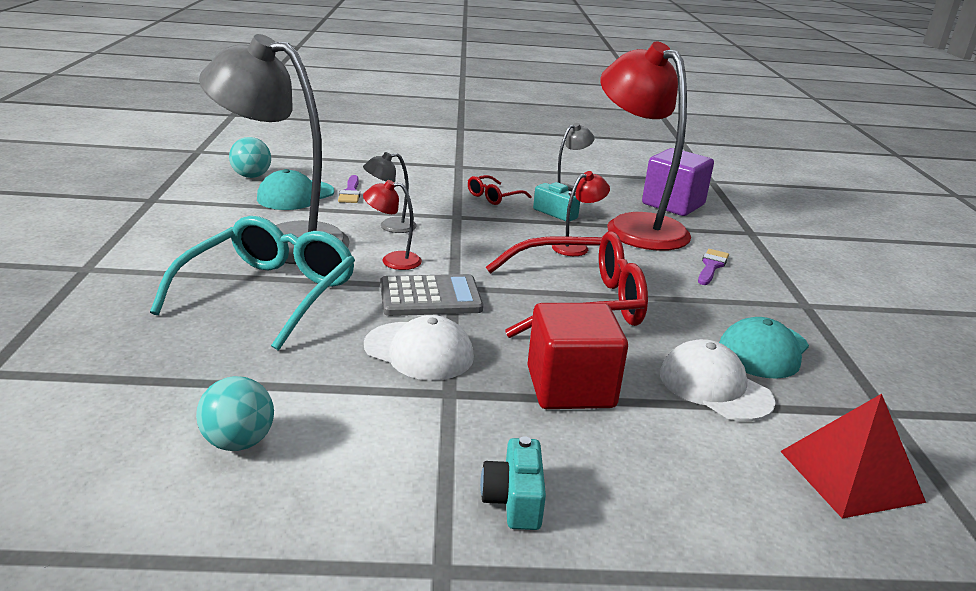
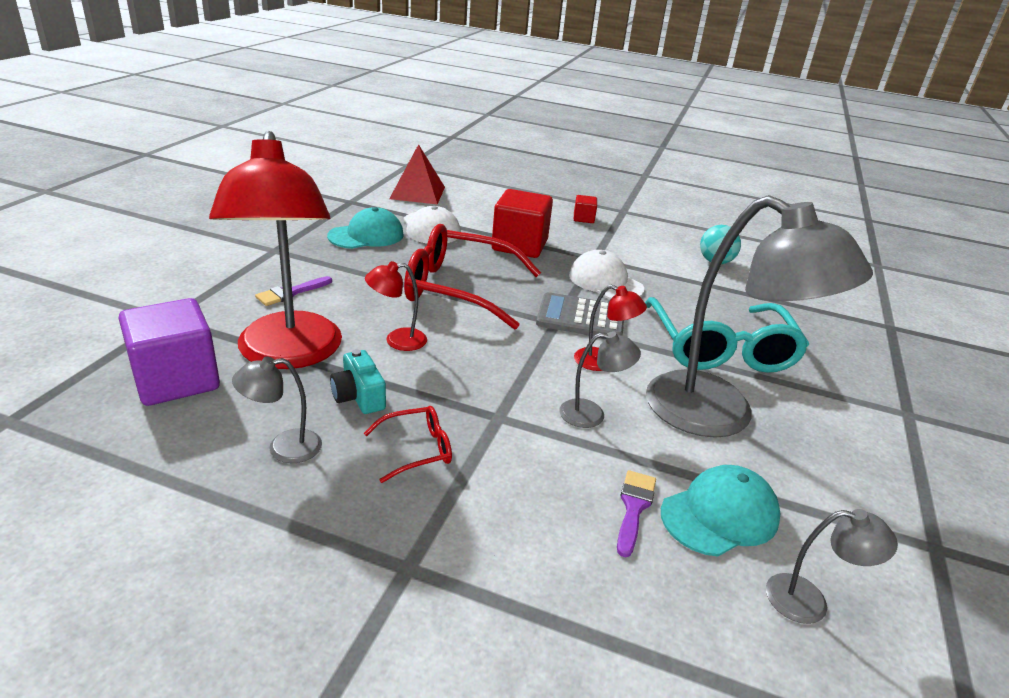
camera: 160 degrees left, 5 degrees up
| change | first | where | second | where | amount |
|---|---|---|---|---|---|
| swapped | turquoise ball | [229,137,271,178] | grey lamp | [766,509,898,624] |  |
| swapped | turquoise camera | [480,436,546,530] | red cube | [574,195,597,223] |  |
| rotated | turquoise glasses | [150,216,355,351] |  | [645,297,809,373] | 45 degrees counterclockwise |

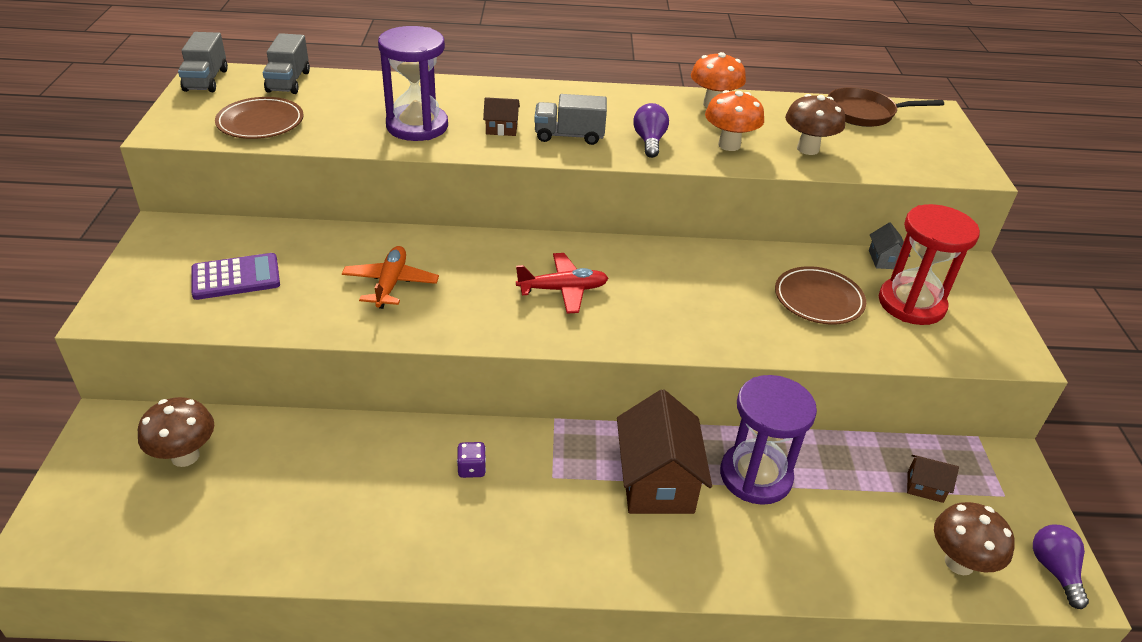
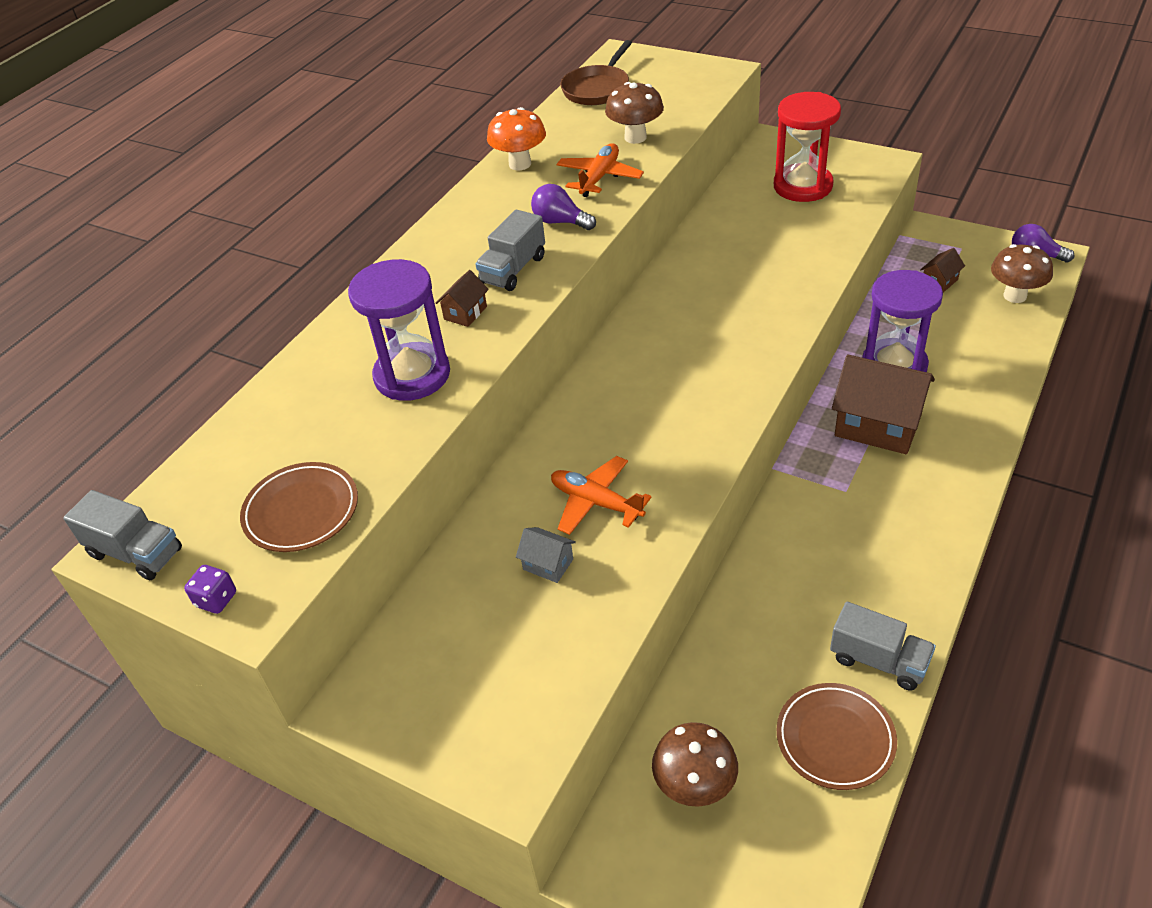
camera: 55 degrees left, 5 degrees up
| change | first | where | second | where | amount |
|---|---|---|---|---|---|
| gone | purple calculator | [191,253,280,300] |  |  |  |
| gone | red plane | [516,253,608,314] |  |  |  |
| shifted | grey truck | [263,33,310,94] |  | [830,602,936,691] |  |
| shifted | purple dice | [457,442,486,478] |  | [184,565,236,614] |  |
| shifted | brown plate | [775,266,866,325] |  | [776,683,897,790] |  |
| shifted | grey house | [869,223,910,269] |  | [516,527,576,583] |  |
| swapped | orange mushroom | [705,90,764,151] | orange plane | [556,143,644,197] |  |

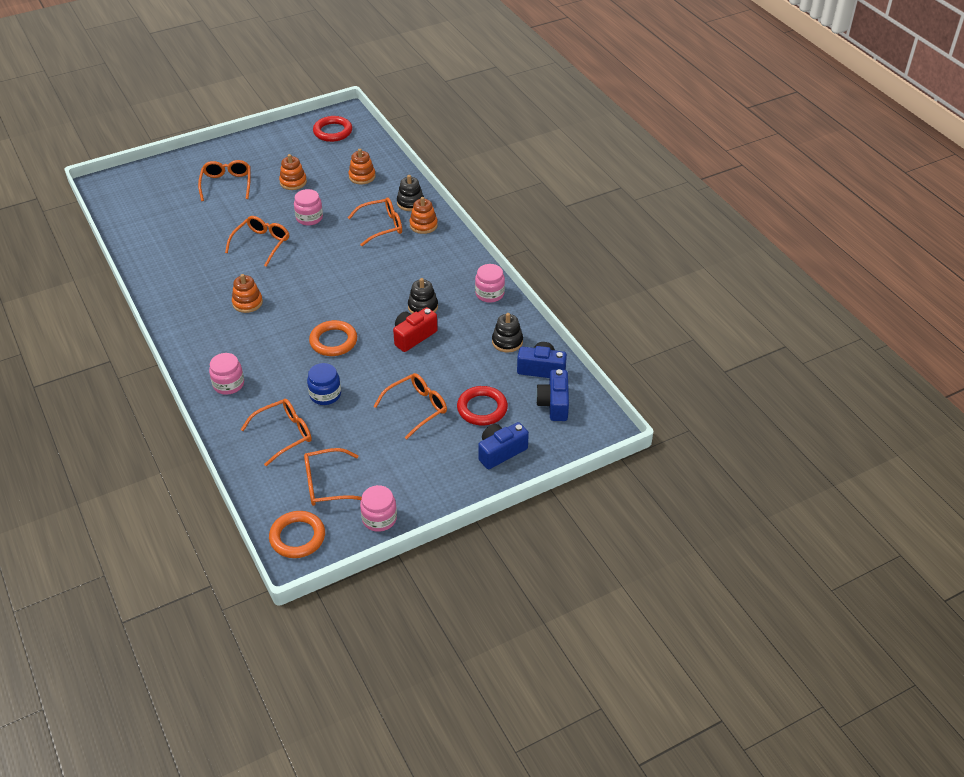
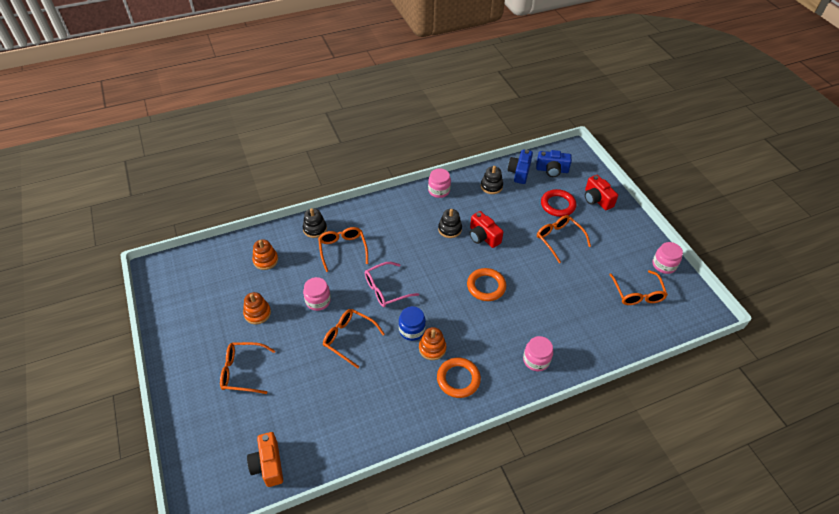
camera: 85 degrees left, 5 degrees up
| change | first | where | second | where | amount |
|---|---|---|---|---|---|
| gone | orange glasses | [241,399,312,466] |  |  |  |
| gone | red ring | [313,116,352,142] |  |  |  |
| gone | orange stacking toy | [409,197,438,234] |  |  |  |
| new |  |  | orange camera | [247,432,283,487] |  |
| new |  |  | pink glasses | [365,262,419,307] |  |
| shifted | orange ring | [269,511,325,558] |  | [437,358,481,398] |  |
| shifted | blue jar | [307,363,341,405] |  | [399,306,426,341] |  |
| repainted | blue camera | [478,422,529,469] | red camera | [585,175,618,210] |  |

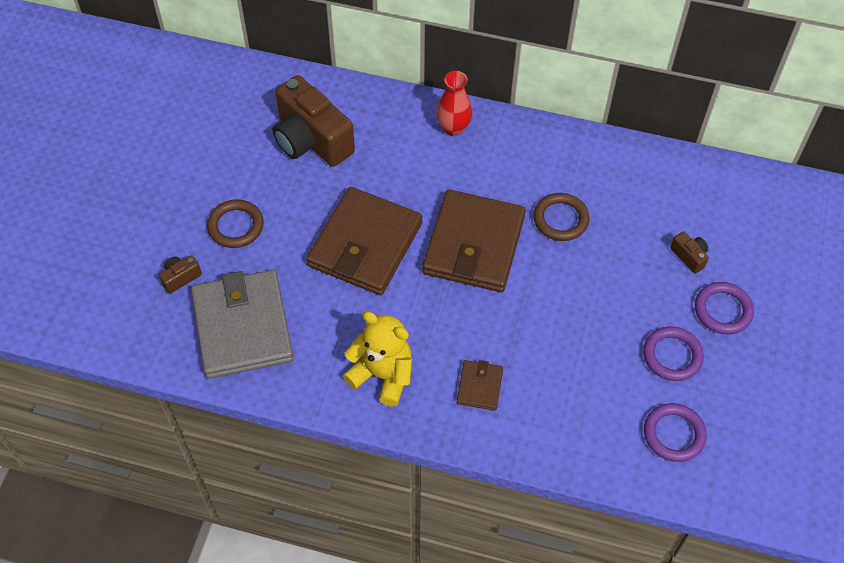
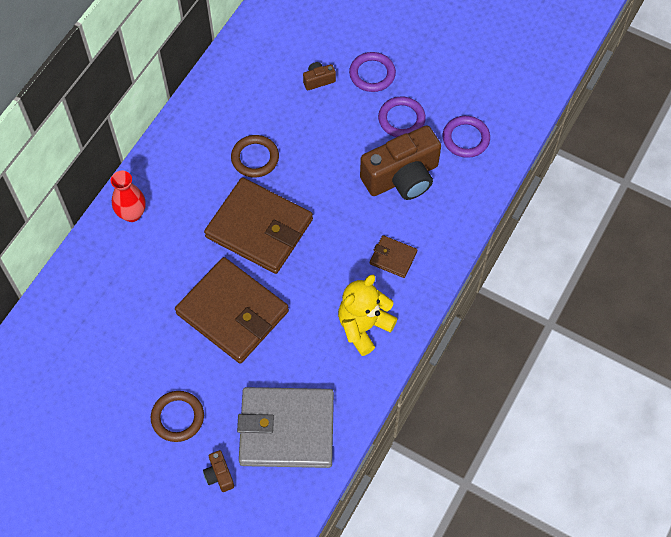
camera: 75 degrees left, 5 degrees up
| change | first | where | second | where | amount |
|---|---|---|---|---|---|
| shifted | brown camera | [273,75,355,167] |  | [360,126,441,200] |  |

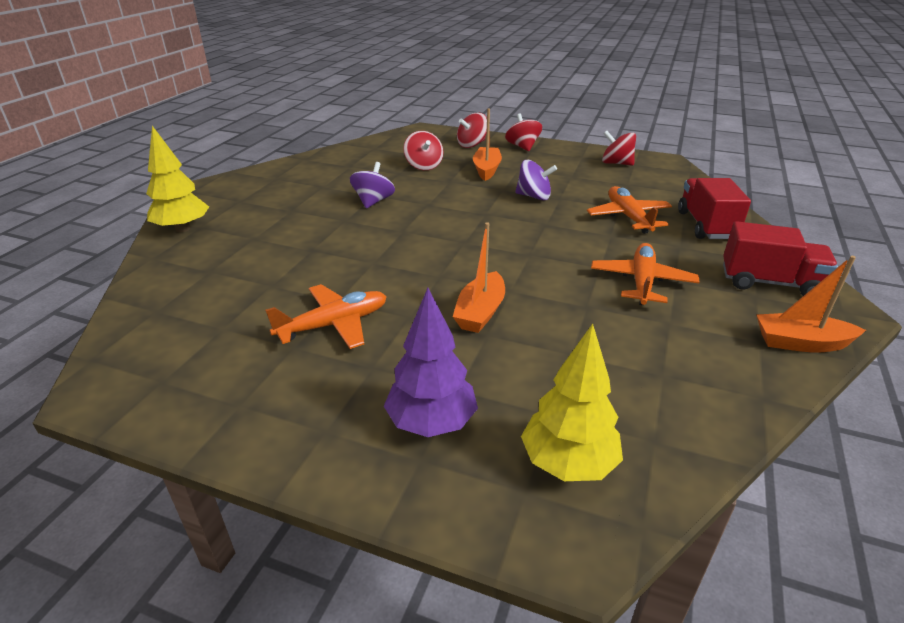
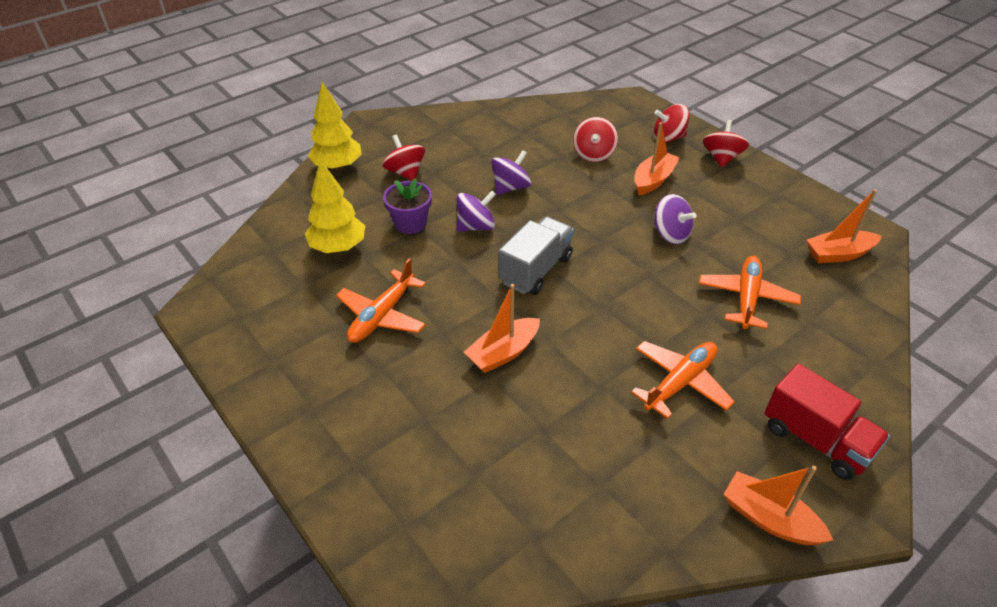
camera: 30 degrees right, 10 degrees up
| change | first | where | second | where | amount |
|---|---|---|---|---|---|
| gone | purple tree | [384,288,478,437] |  |  |  |
| gone | red truck | [678,178,751,239] |  |  |  |
| new |  |  | purple flower pot | [383,178,432,234] |  |
| new |  |  | purple spinning top | [457,191,496,232] |  |
| new |  |  | grey truck | [499,217,574,295] |  |
| new |  |  | orange boat | [806,189,882,263] |  |
| shifted | yellow tree | [521,324,623,481] |  | [305,159,365,253] |  |
| shifted | red spinning top | [602,131,636,166] |  | [383,135,425,181] |  |
| rotated | orange plane | [265,284,387,349] |  | [336,258,426,343] | 120 degrees clockwise |

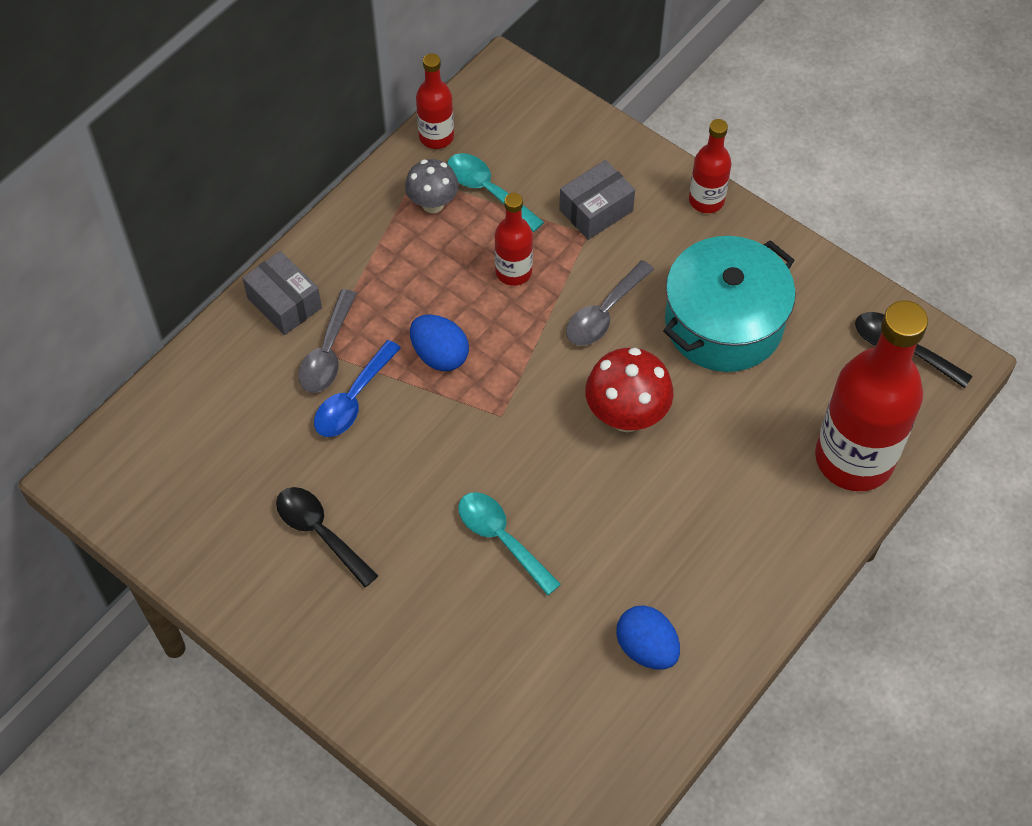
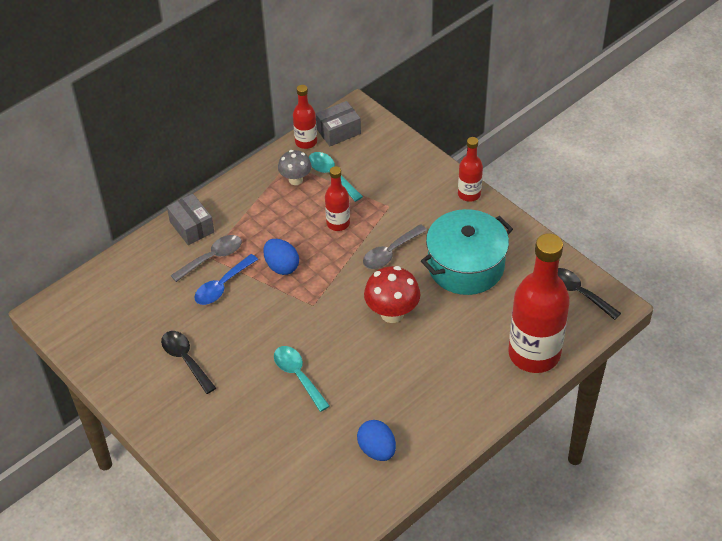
camera: 10 degrees right, 10 degrees down
| change | first | where | second | where | amount |
|---|---|---|---|---|---|
| shifted | grey box | [559,160,635,240] |  | [316,101,361,146] |  |
| rotated | grey spoon | [298,289,357,393] |  | [171,235,242,282] | 150 degrees counterclockwise |

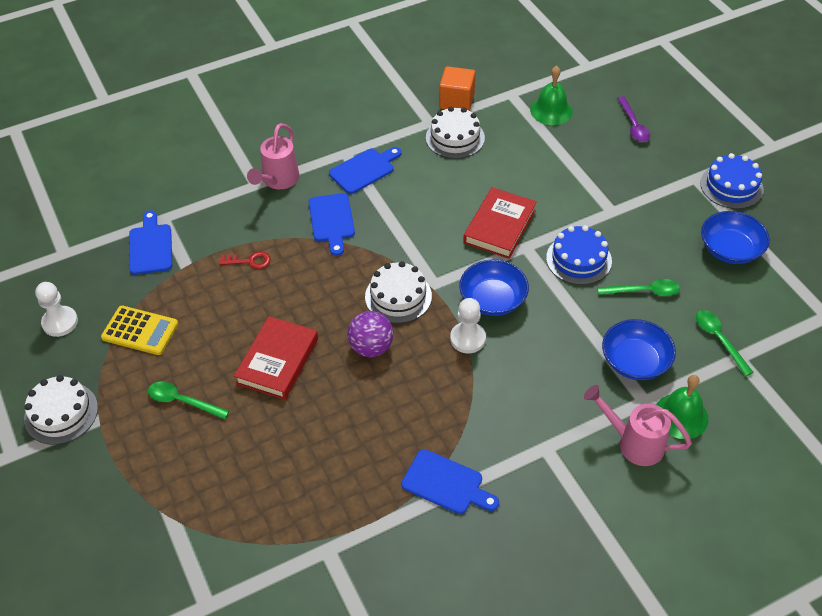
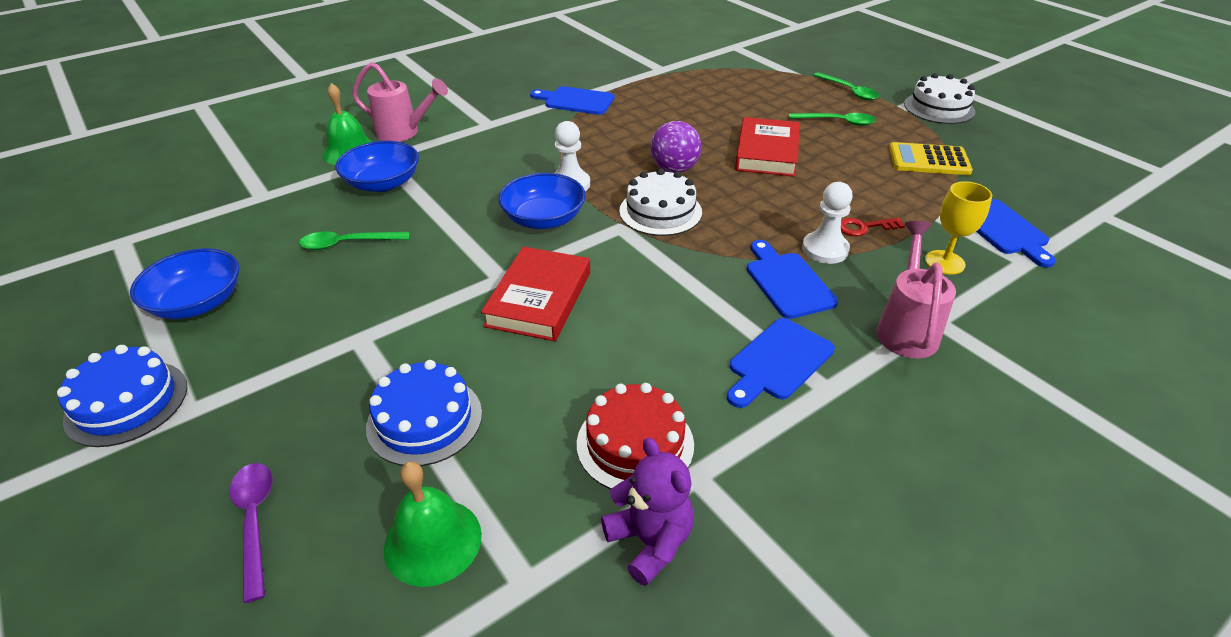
camera: 170 degrees right, 10 degrees down
| change | first | where | second | where | amount |
|---|---|---|---|---|---|
| new |  |  | yellow goblet | [925,181,992,275] |  |
| shifted | white pawn | [35,282,78,337] |  | [802,182,853,264] |  |
| shifted | blue cake | [546,225,612,285] |  | [366,360,482,466] |  |
| shifted | green spoon | [696,310,754,376] |  | [813,72,879,100] |  |
| swapped | orange cube | [439,66,475,111] | purple teddy bear | [601,437,694,586] |  |
| repainted | white cake | [426,107,485,159] | red cake | [577,383,694,489] |  |

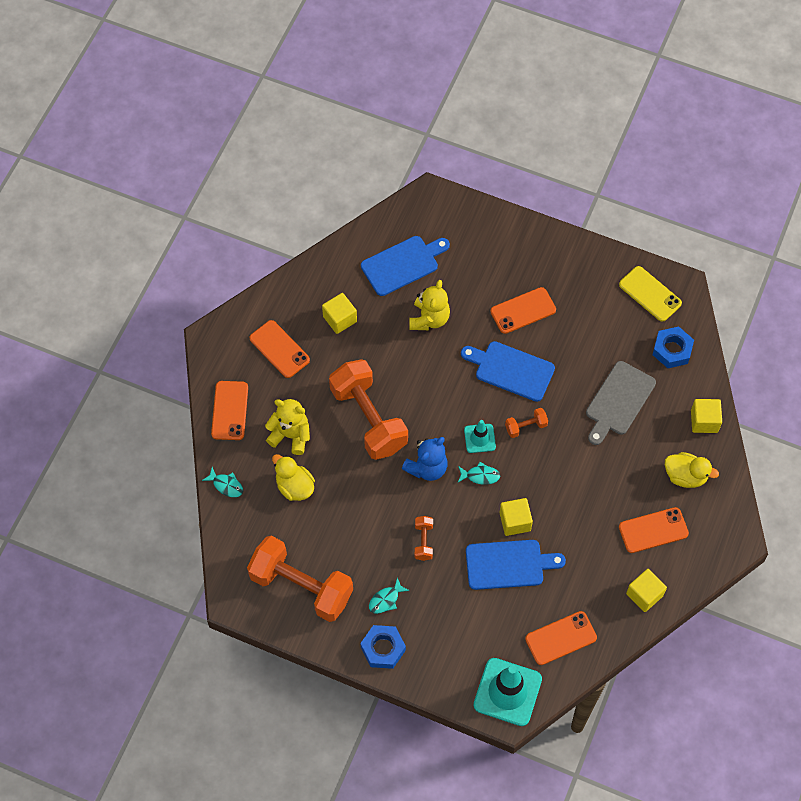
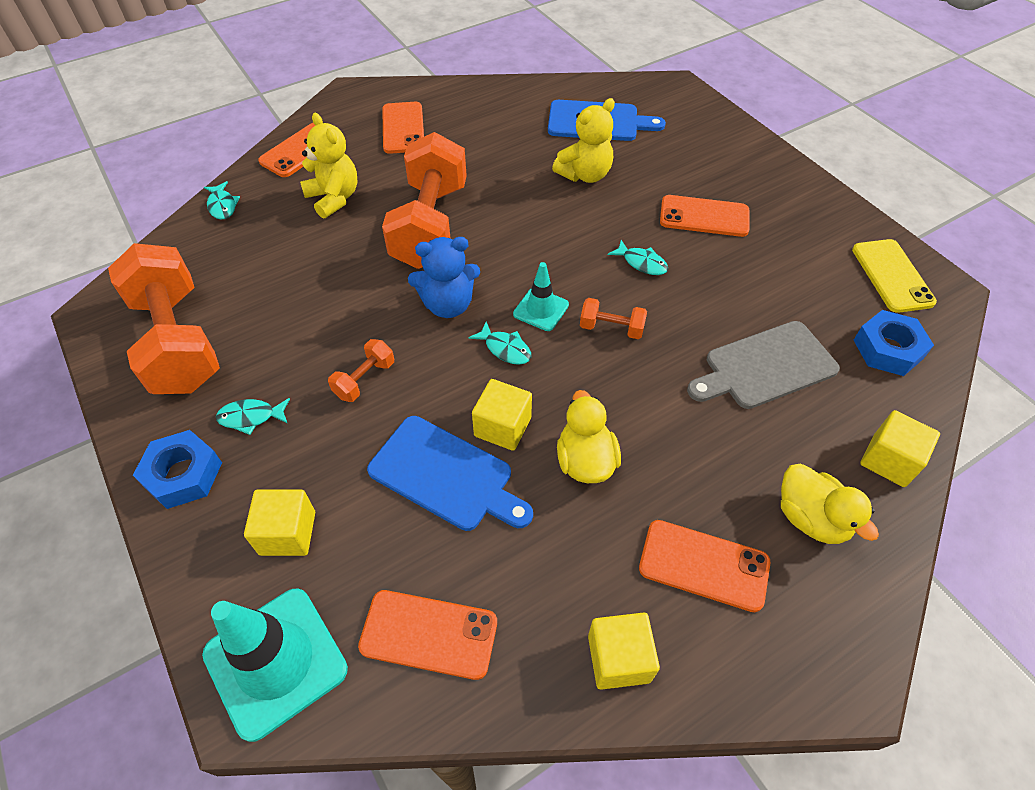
camera: 35 degrees right, 10 degrees down
| change | first | where | second | where | amount |
|---|---|---|---|---|---|
| shifted | yellow duck | [272,454,315,501] |  | [557,390,621,483] |  |
| shifted | yellow cube | [322,293,357,334] |  | [244,489,315,556] |  |
| swapped | blue cutting board | [461,341,555,402] | turquoise fish | [608,240,668,275] |  |

